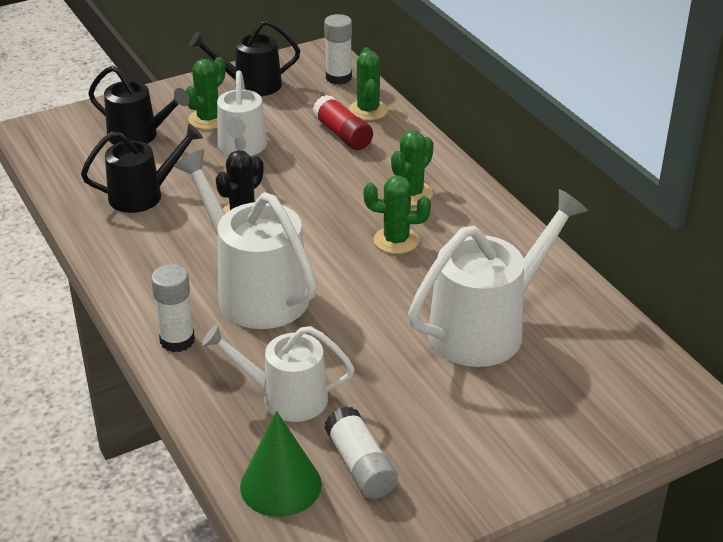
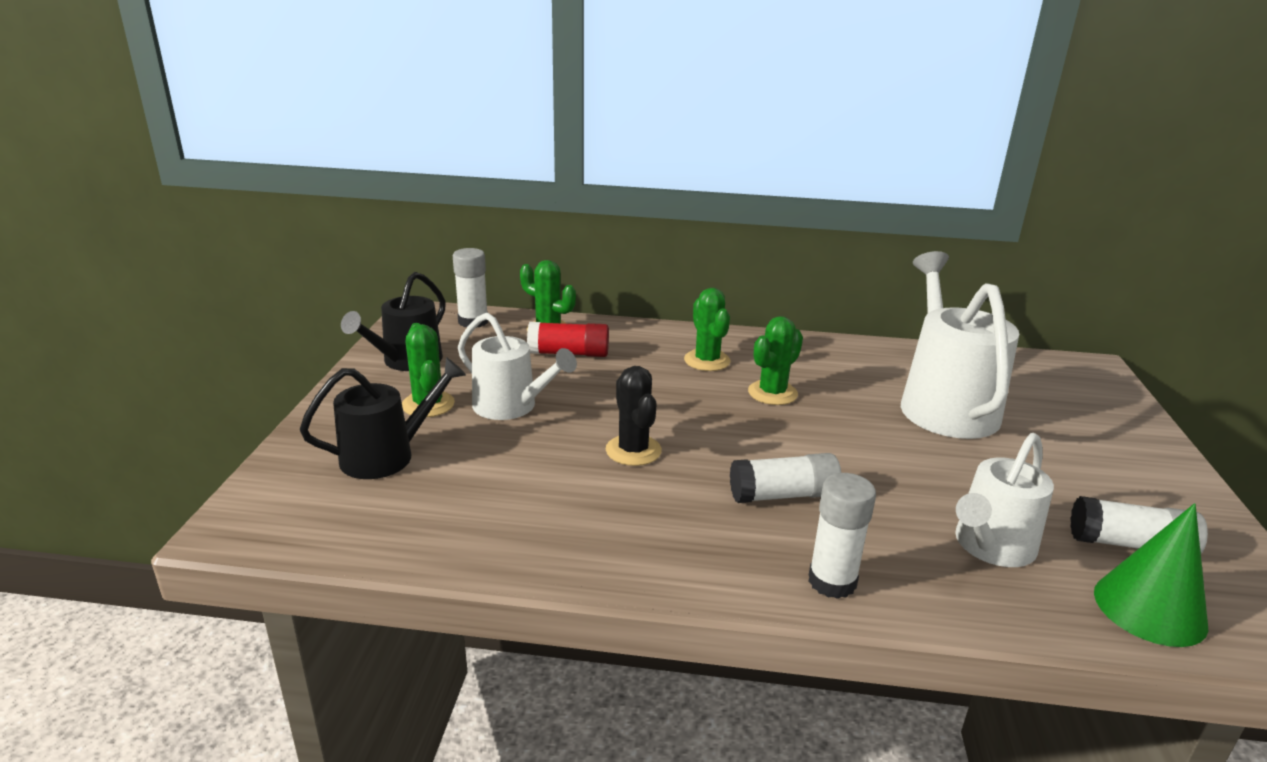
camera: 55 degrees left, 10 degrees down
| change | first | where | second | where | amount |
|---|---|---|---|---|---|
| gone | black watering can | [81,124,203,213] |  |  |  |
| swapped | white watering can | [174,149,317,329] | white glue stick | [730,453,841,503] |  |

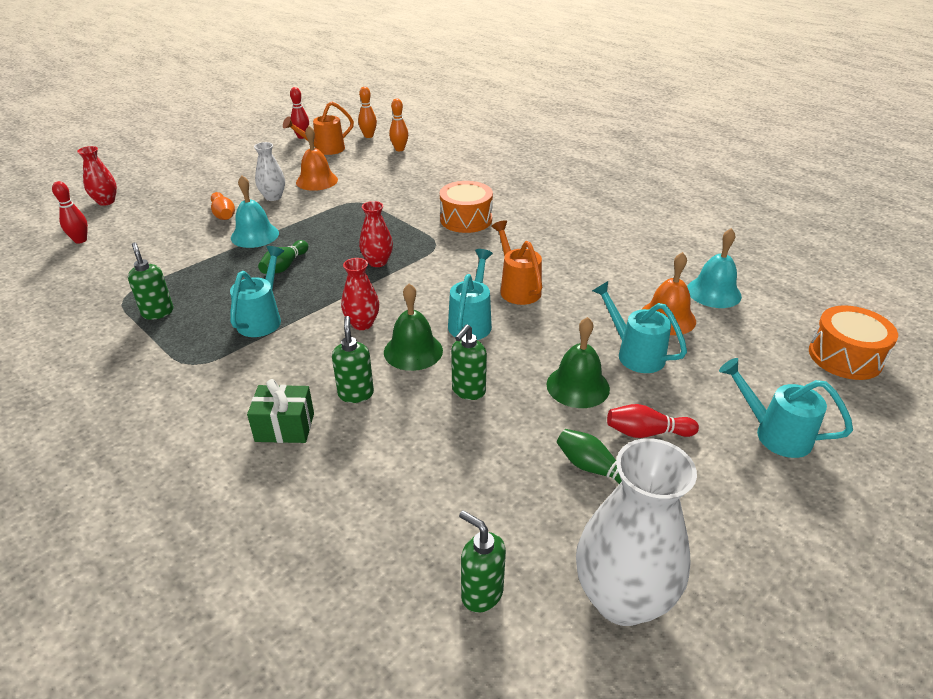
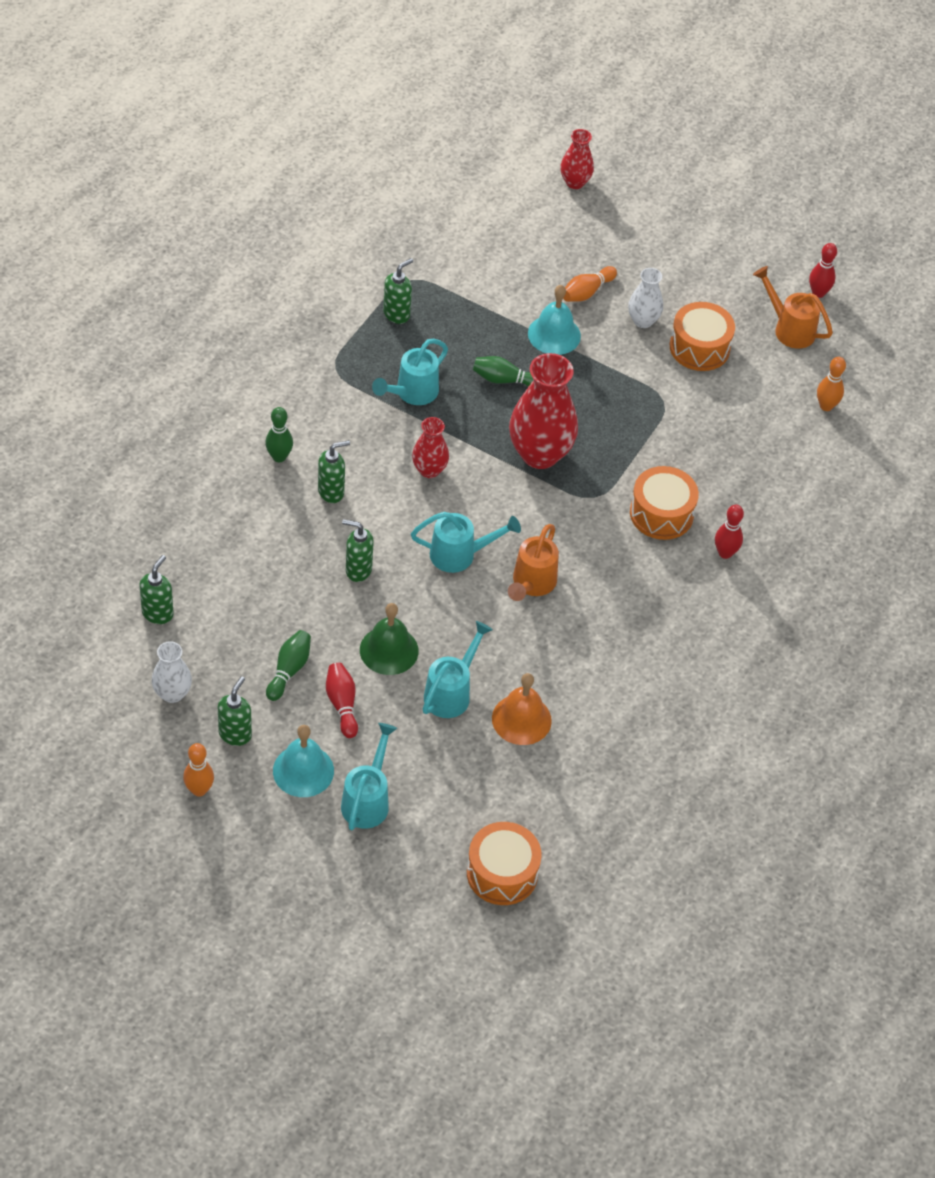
camera: 70 degrees right, 15 degrees up
| change | first | where | second | where | amount |
|---|---|---|---|---|---|
| gone | green bell | [384,284,443,371] |  |  |  |
| new |  |  | green soap dispenser | [218,676,252,746] |  |
| shifted | red bowling pin | [52,181,88,244] |  | [715,505,744,559] |  |
| shifted | orange bowling pin | [358,87,377,138] |  | [183,743,214,797] |  |
| shifted | turquoise bell | [687,228,742,308] |  | [273,725,334,797] |  |
| swapped | green gift | [247,379,314,443] | green bowling pin | [265,407,293,462] |  |
| swapped | orange bell | [296,126,338,191] | orange drum | [670,302,735,371] |  |
| rotated | turquoise watering can | [230,246,284,337] |  | [372,339,448,405] | 135 degrees clockwise |
| rotated | orange watering can | [491,220,542,305] |  | [508,524,559,601] | 150 degrees clockwise |
| scaled | red vase | [359,201,393,267] |  | [509,353,578,469] | x1.87 |
| scaled | white vase | [576,438,697,626] |  | [152,641,192,703] | x0.54 |

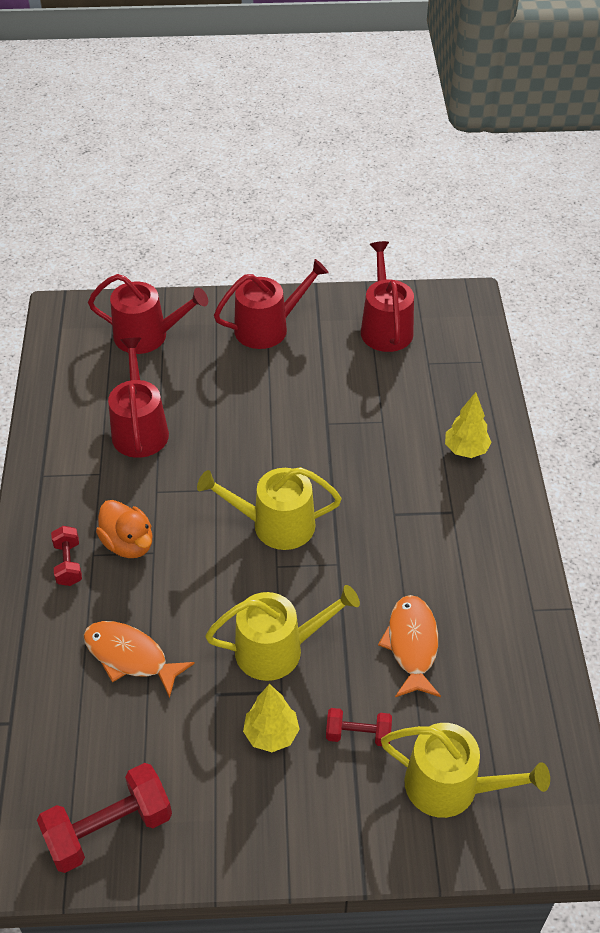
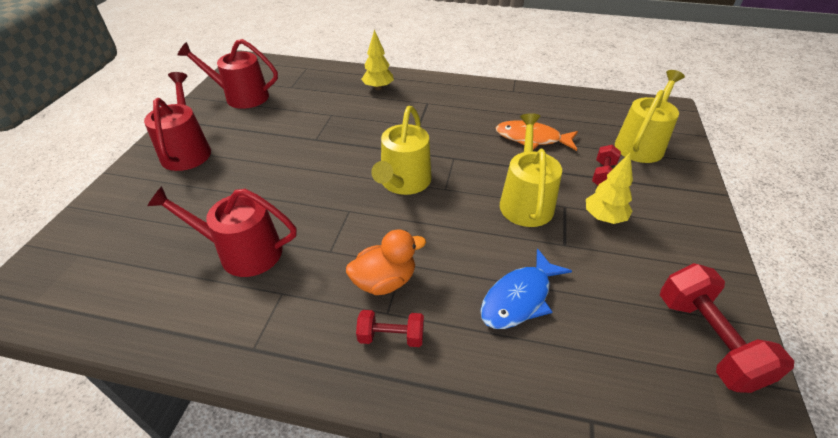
camera: 75 degrees left, 5 degrees down
| change | first | where | second | where | amount |
|---|---|---|---|---|---|
| gone | red watering can | [88,274,208,354] |  |  |  |
| repainted | orange fish | [83,621,195,698] | blue fish | [480,249,572,329] |  |

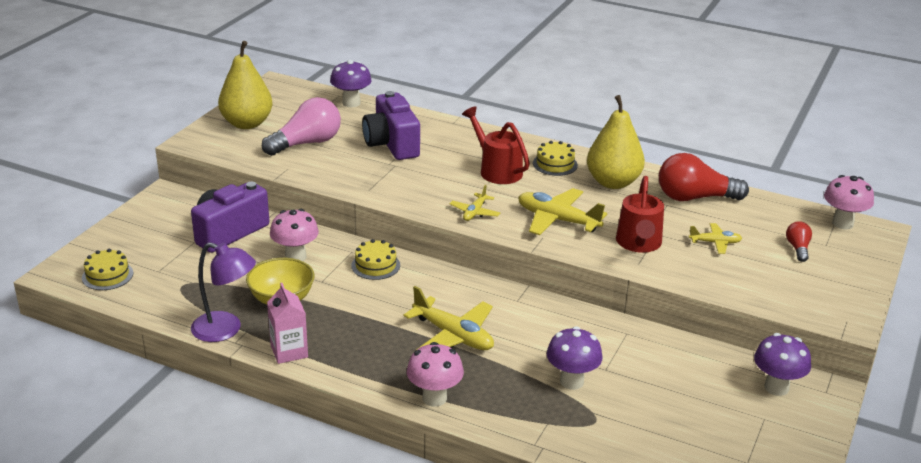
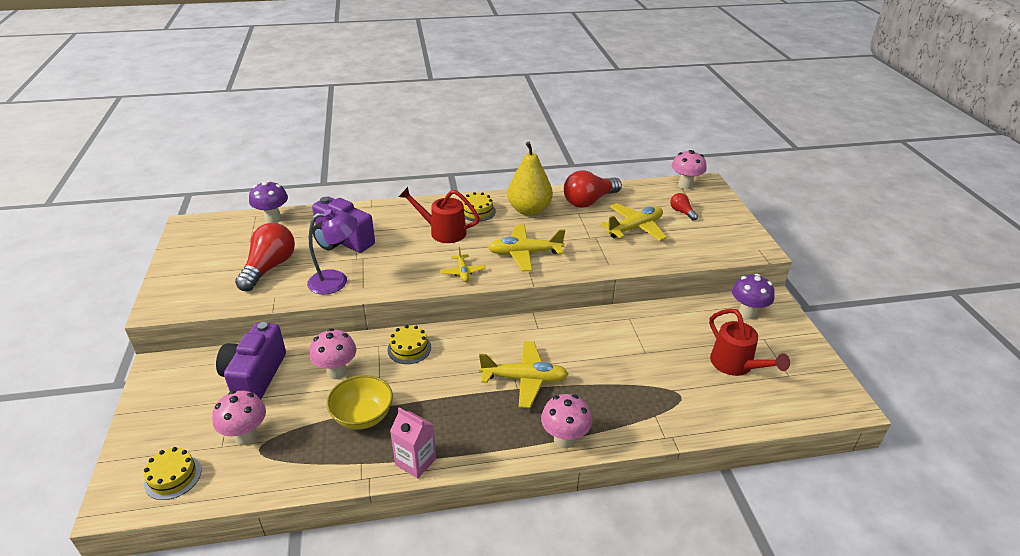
camera: 35 degrees left, 5 degrees up
| change | first | where | second | where | amount |
|---|---|---|---|---|---|
| gone | yellow pear | [218,41,273,129] |  |  |  |
| gone | purple mushroom | [547,326,603,390] |  |  |  |
| new |  |  | pink mushroom | [212,391,266,445] |  |
| shifted | purple lamp | [191,242,256,342] |  | [307,209,358,295] |  |
| shifted | red watering can | [616,176,664,253] |  | [709,308,790,376] |  |
| repainted | pink light bulb | [262,97,341,156] | red light bulb | [235,223,295,291] |  |
| scaled | yellow plane | [689,223,742,254] |  | [600,203,667,241] | x1.81 |

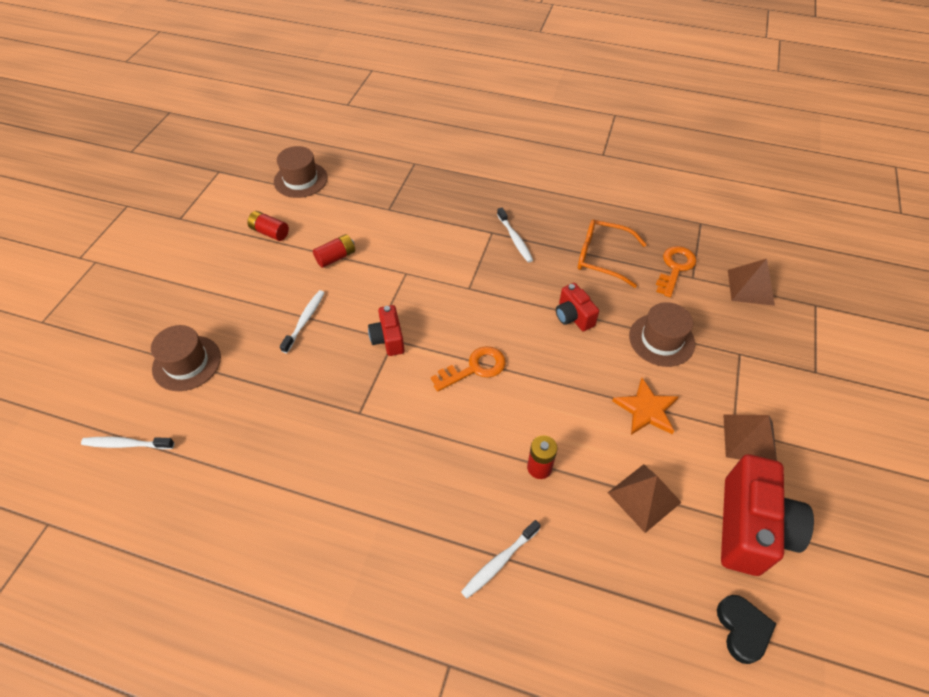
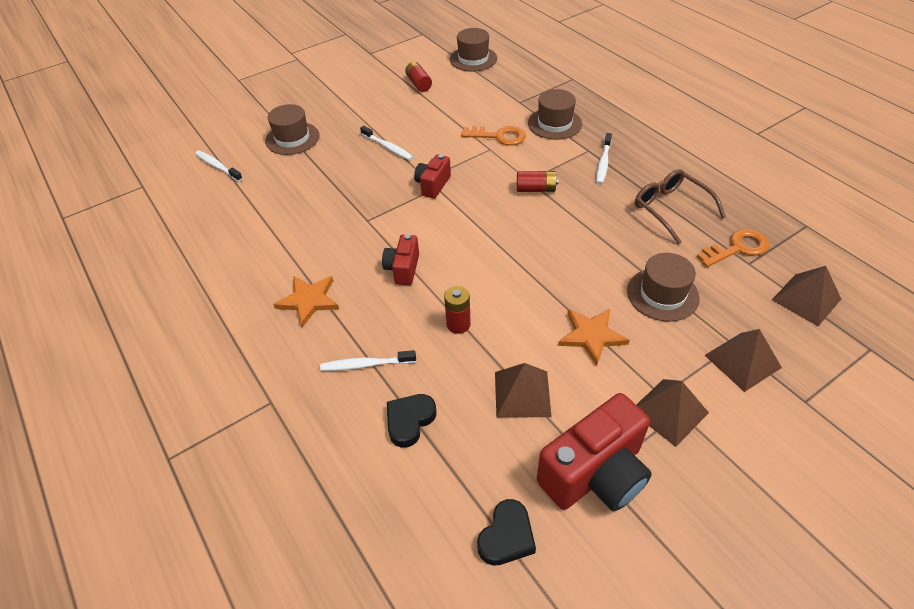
camera: 40 degrees right, 5 degrees down
| change | first | where | second | where | amount |
|---|---|---|---|---|---|
| new |  |  | orange star | [273,276,339,327] |  |
| new |  |  | black heart | [387,394,436,448] |  |
| new |  |  | brown hat | [528,89,582,140] |  |
| new |  |  | brown pyramid | [705,329,782,392] |  |
| shifted | red battery | [313,234,355,268] |  | [517,171,559,192] |  |
| shifted | orange key | [431,346,506,392] |  | [461,126,526,145] |  |
| shifted | red camera | [556,283,599,331] |  | [382,234,419,285] |  |
| repainted | orange glasses | [578,219,647,288] | brown glasses | [635,169,726,244] |  |
| rotated | white toothbrush | [280,290,325,353] |  | [360,126,413,160] | 75 degrees clockwise |

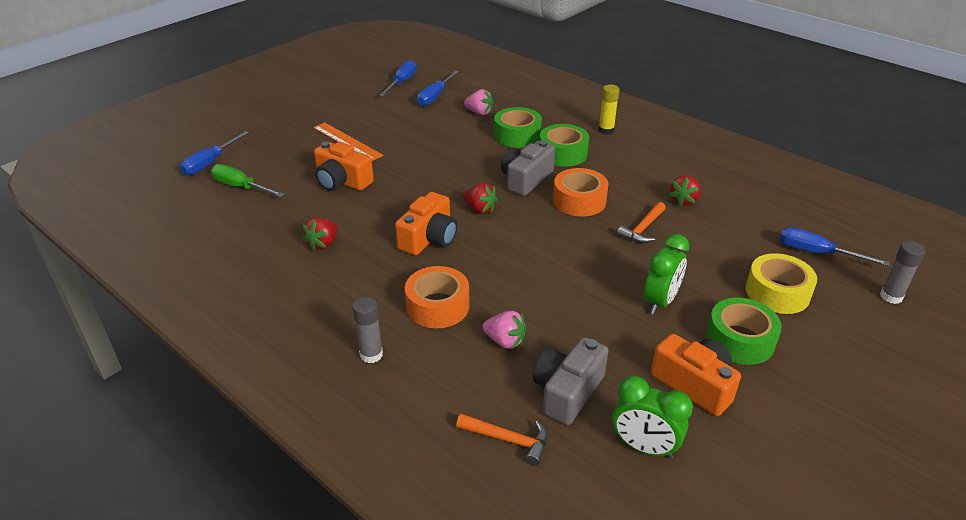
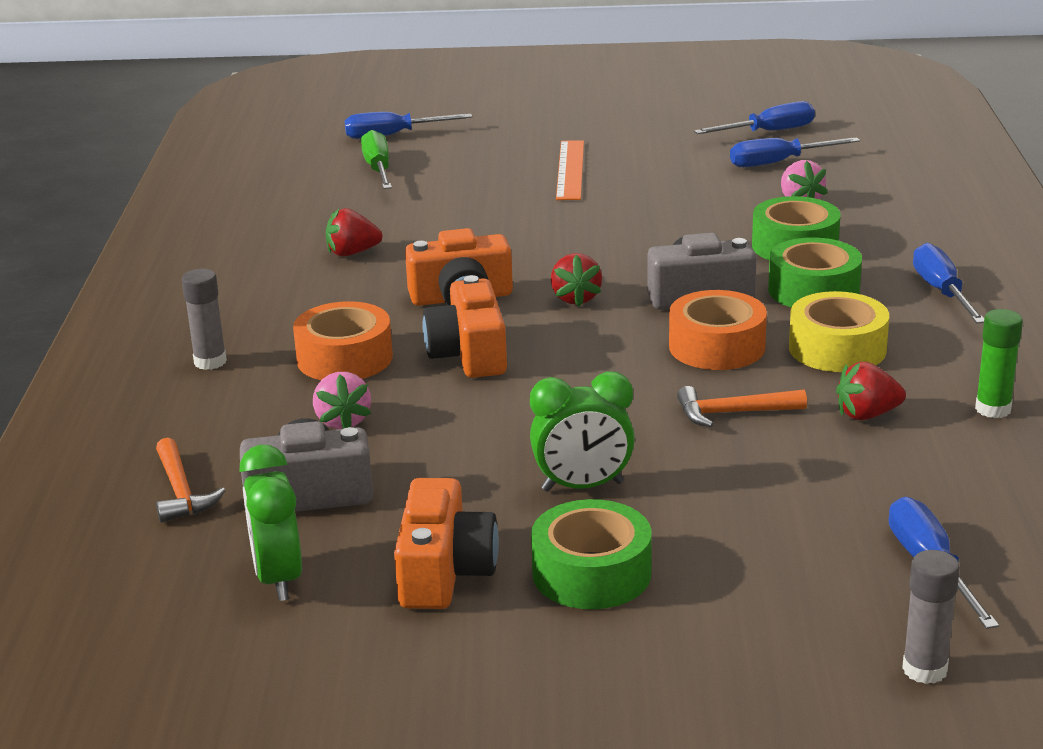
camera: 50 degrees right, 10 degrees down
| change | first | where | second | where | amount |
|---|---|---|---|---|---|
| new |  |  | green glue stick | [975,309,1023,418] |  |
| shifted | orange camera | [314,142,374,191] |  | [422,275,507,378] |  |
| shifted | yellow tape | [746,253,817,314] |  | [789,291,889,372] |  |
| swapped | yellow glue stick | [598,84,620,135] | blue screwdriver | [913,243,984,323] |  |

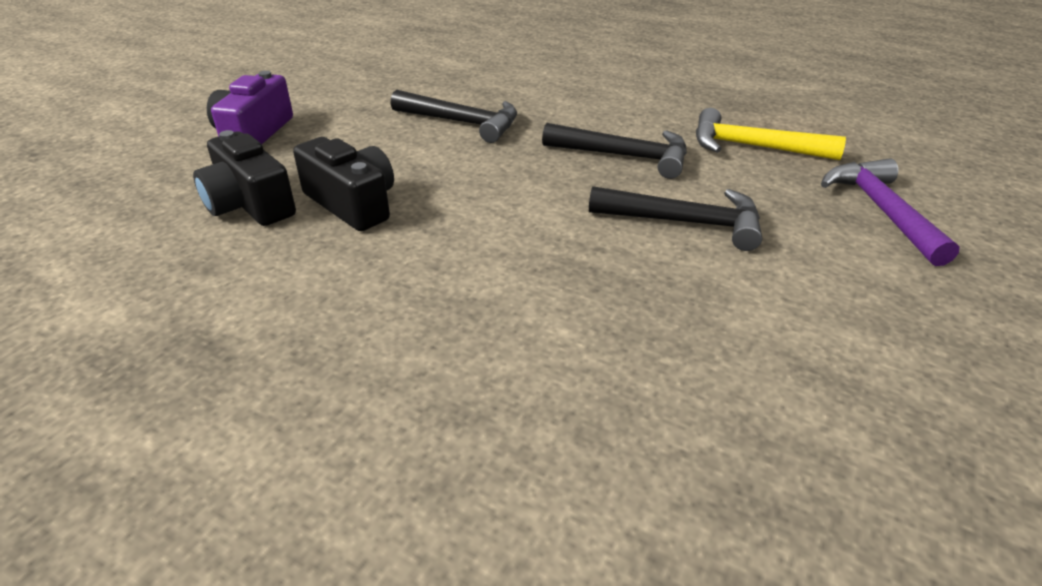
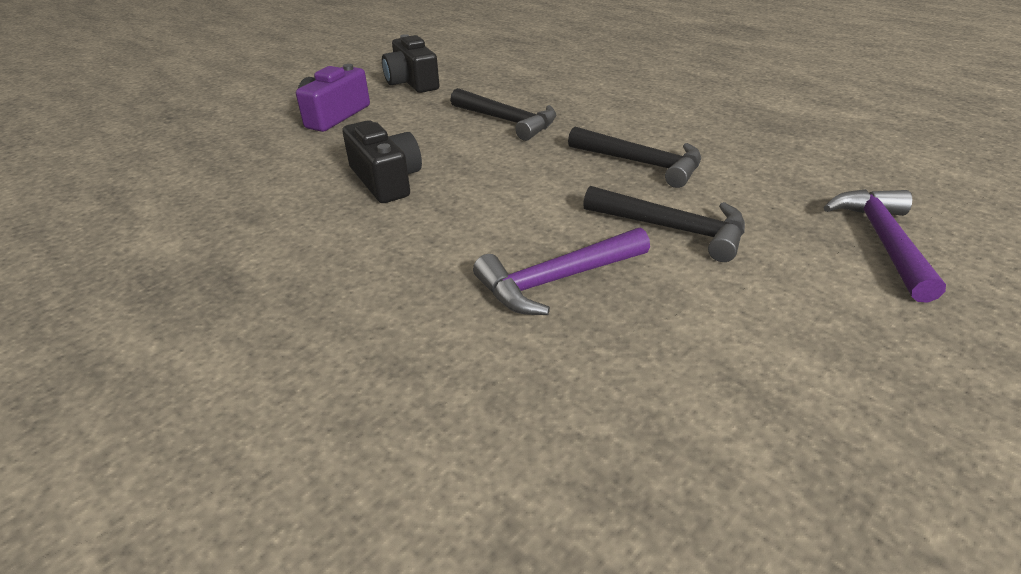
camera: 15 degrees right, 0 degrees up
| change | first | where | second | where | amount |
|---|---|---|---|---|---|
| gone | yellow hammer | [696,108,846,160] |  |  |  |
| new |  |  | purple hammer | [473,227,650,315] |  |
| shifted | black camera | [193,130,296,226] |  | [382,34,439,93] |  |

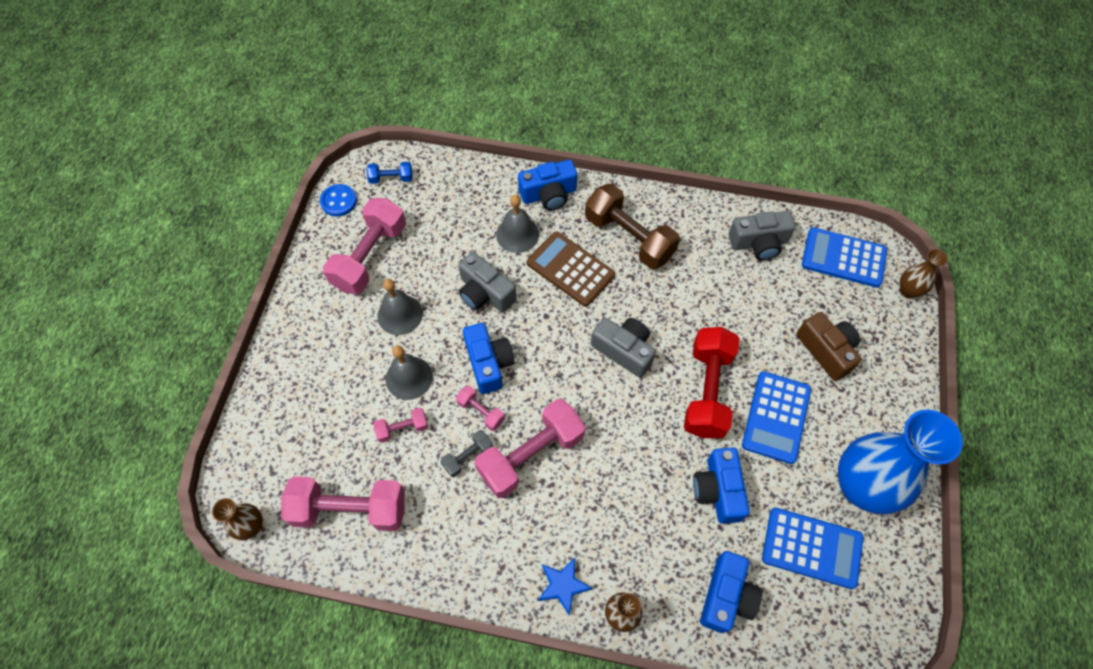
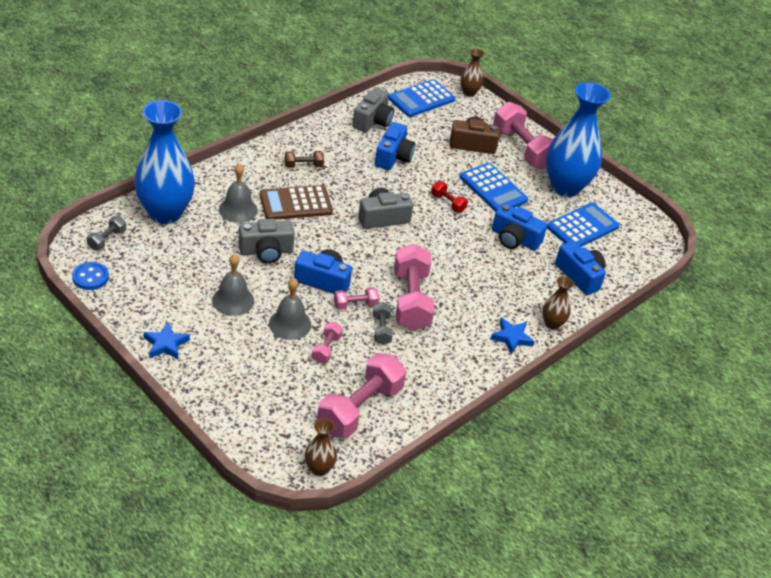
camera: 60 degrees left, 20 degrees down
| change | first | where | second | where | amount |
|---|---|---|---|---|---|
| new |  |  | blue vase | [134,100,195,224] |  |
| new |  |  | blue star | [144,322,190,359] |  |
| shifted | pink dumbbell | [323,198,406,294] |  | [493,102,553,169] |  |
| shifted | blue camera | [518,160,577,210] |  | [375,122,415,170] |  |
| repainted | blue dumbbell | [366,162,413,184] | grey dumbbell | [87,216,126,250] |  |
| scaled | brown dumbbell | [585,184,680,269] |  | [285,151,324,168] | x0.47 |
| scaled | red dumbbell | [684,327,739,438] |  | [431,181,468,213] | x0.47 |

